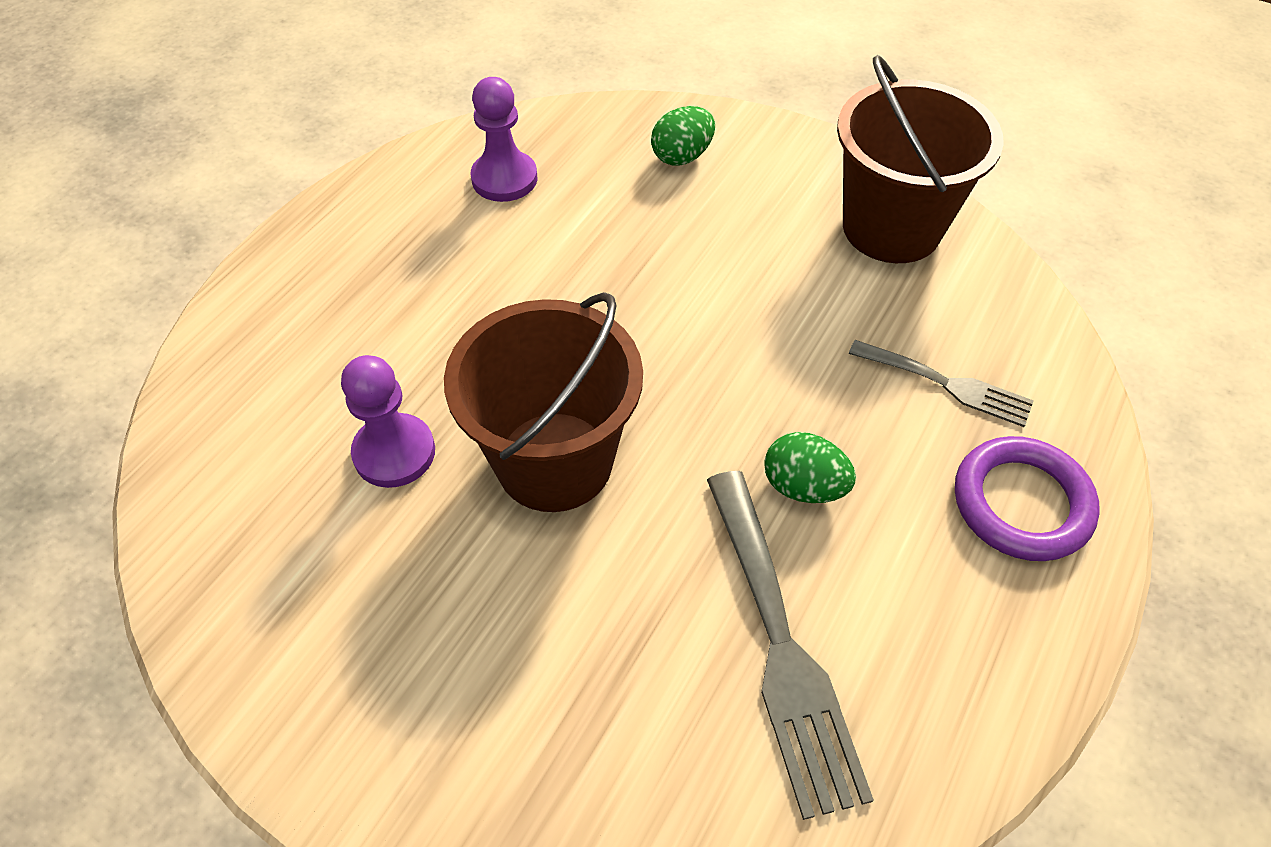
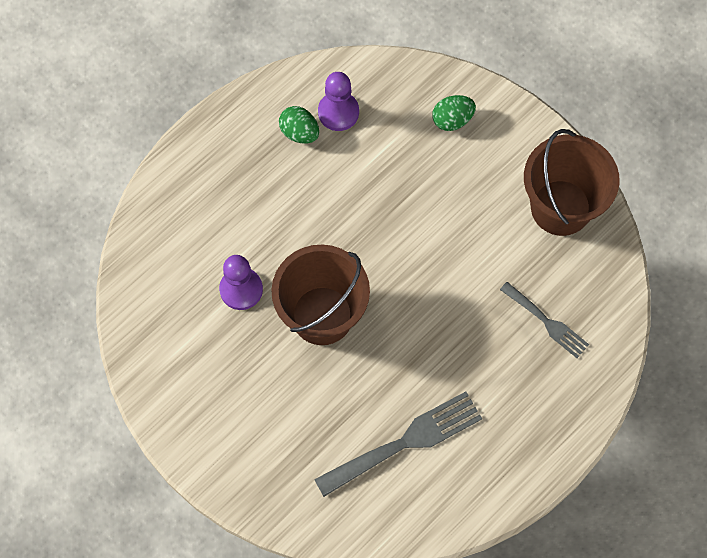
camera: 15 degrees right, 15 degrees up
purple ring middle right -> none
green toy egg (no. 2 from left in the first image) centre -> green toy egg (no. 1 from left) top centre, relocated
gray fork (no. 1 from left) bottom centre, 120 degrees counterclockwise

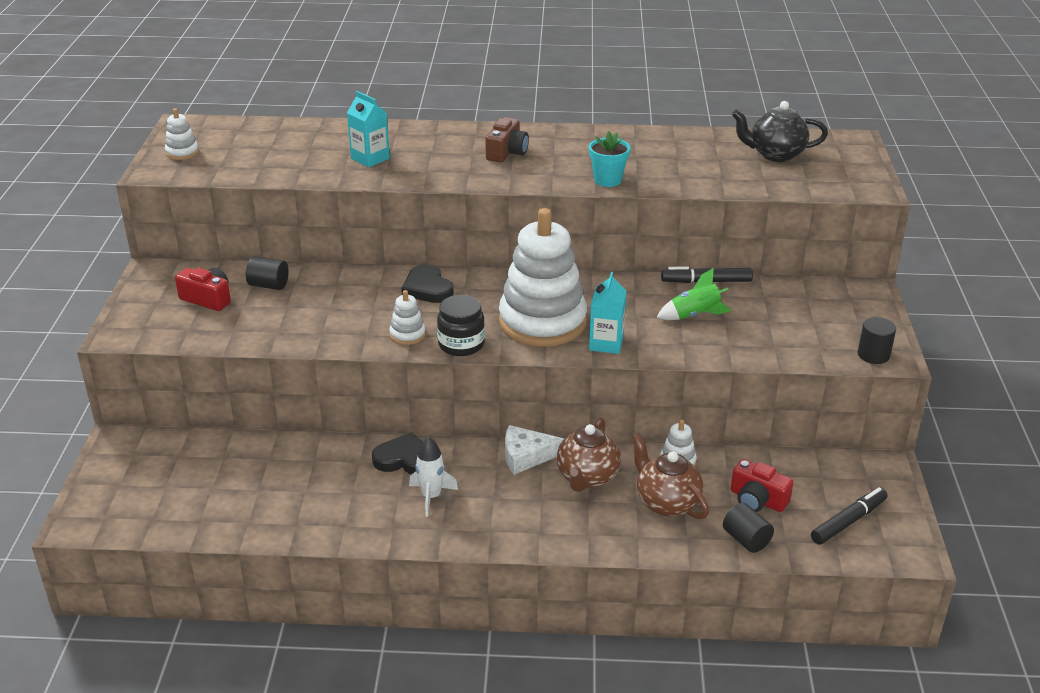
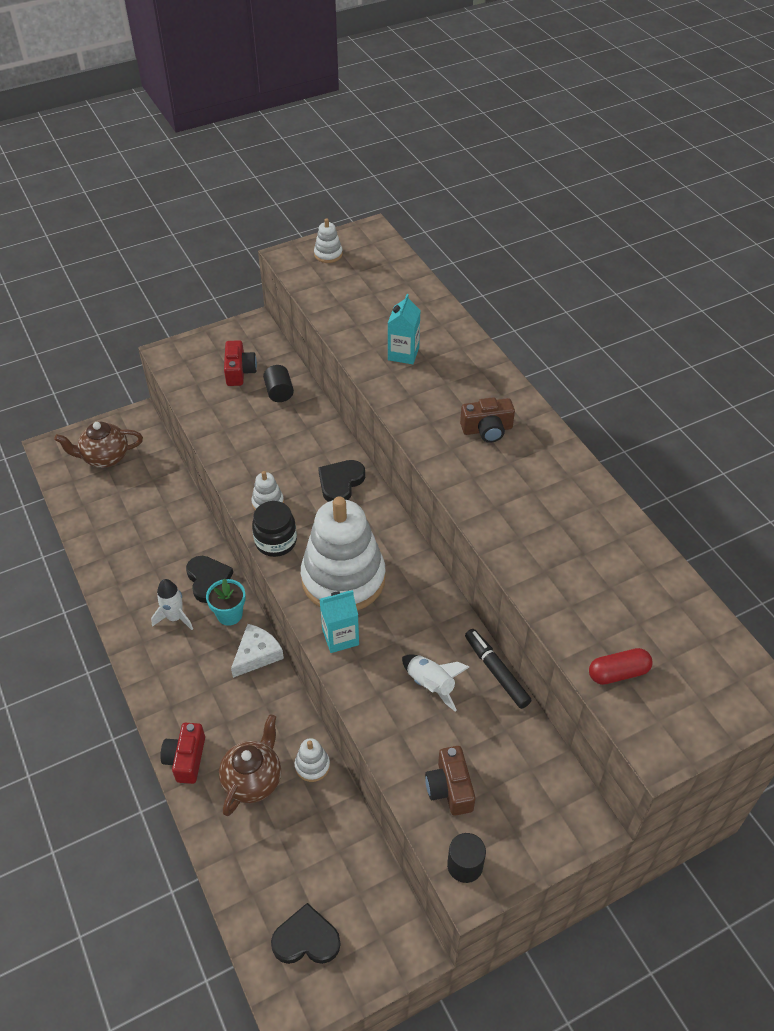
camera: 60 degrees right, 15 degrees up
black solid cylinder (no. 2 from left) bottom right -> none
black tea pot top right -> none
none -> dark brown photo camera (no. 1 from left) bottom centre
none -> scarlet pill shape middle right
dark brown tea pot (no. 1 from left) centre -> dark brown tea pot (no. 1 from left) middle left, relocated
teal plant pot top centre -> teal plant pot middle left, relocated
scarlet photo camera (no. 2 from left in the first image) bottom right -> scarlet photo camera (no. 1 from left) bottom left, relocated
black felt pen (no. 2 from left) bottom right -> black heart (no. 2 from left) bottom centre
green spaceship middle right -> snow-white spaceship (no. 2 from left) centre
snow-white cheese wedge centre -> snow-white cheese wedge middle left, 75 degrees clockwise

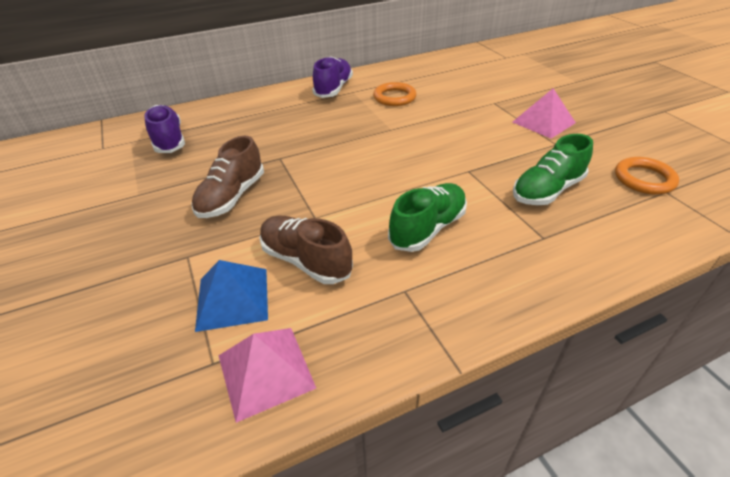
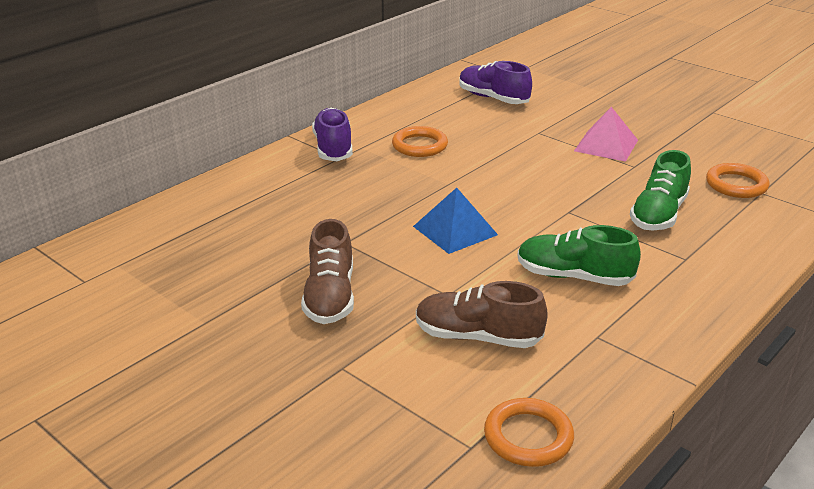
camera: 25 degrees left, 10 degrees down
purple sneaker (no. 1 from left in the first image) top left -> purple sneaker (no. 2 from left) top centre, relocated
cobalt solid pyramid middle left -> cobalt solid pyramid centre, relocated
rosy solid pyramid (no. 1 from left) bottom centre -> orange-coloured ring (no. 2 from left) bottom centre
green sneaker (no. 1 from left) centre -> green sneaker (no. 1 from left) middle right, 90 degrees counterclockwise

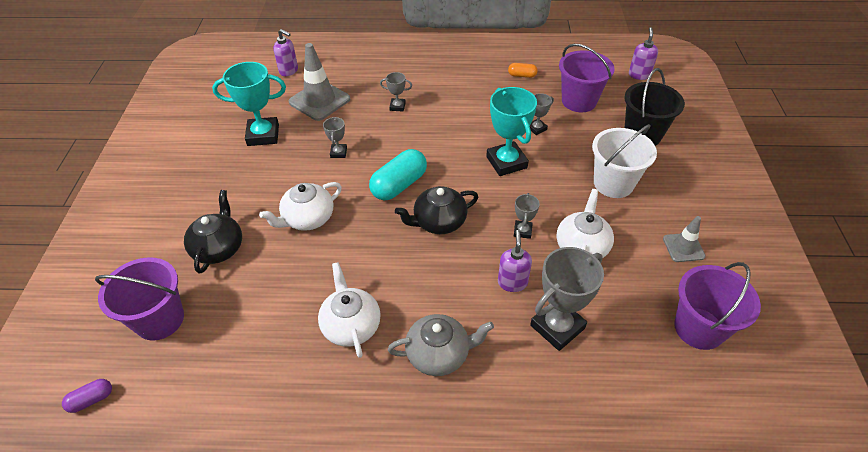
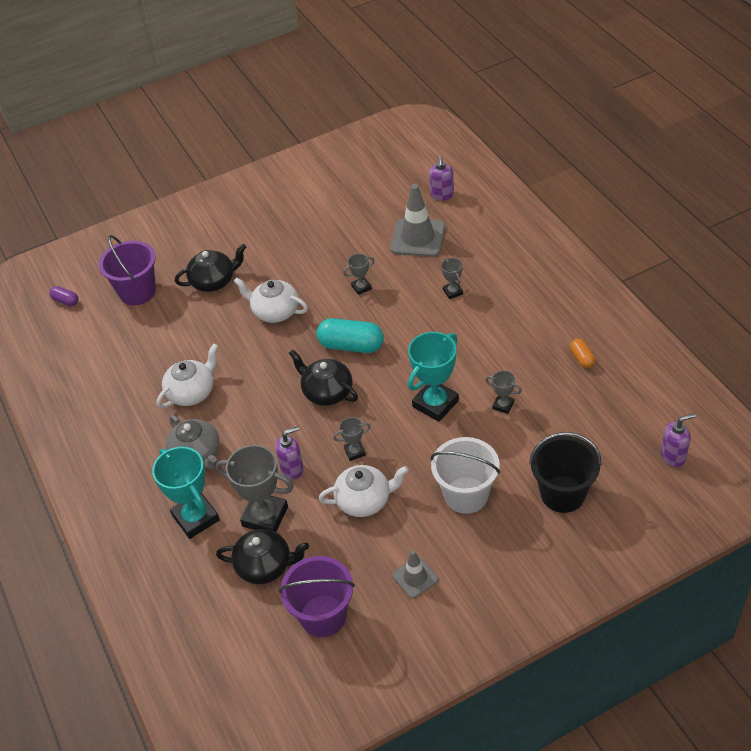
camera: 65 degrees right, 0 degrees up
purple sand bucket (no. 2 from left) top right -> none
none -> black tea pot (no. 2 from left) bottom centre
teal prize cup (no. 1 from left) top left -> teal prize cup (no. 1 from left) middle left, relocated

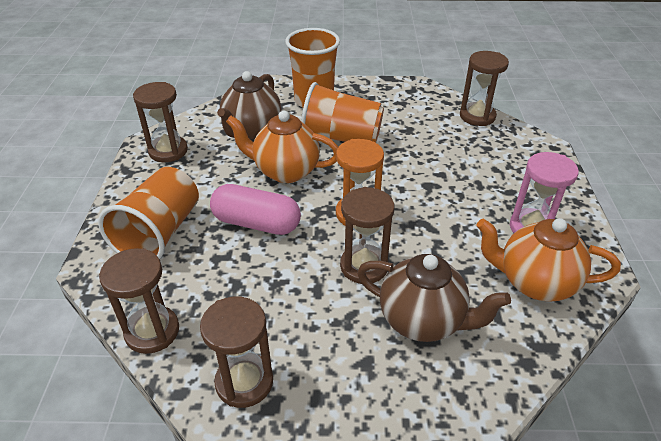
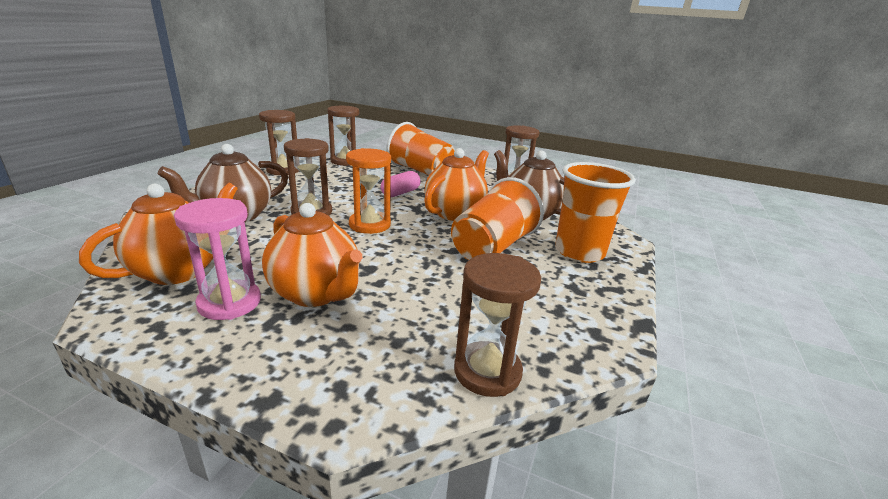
camera: 110 degrees right, 15 degrees down
none -> orange-coloured tea pot (no. 2 from left) centre
rosy pill shape centre, x0.66

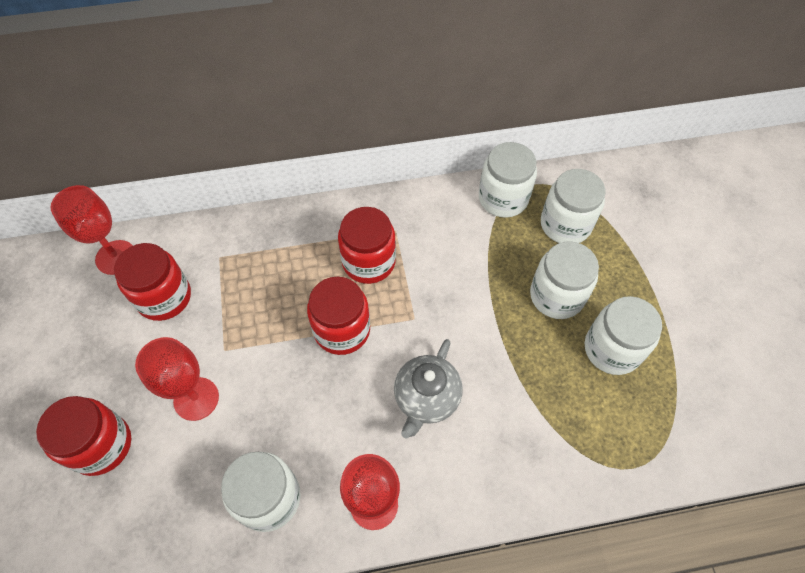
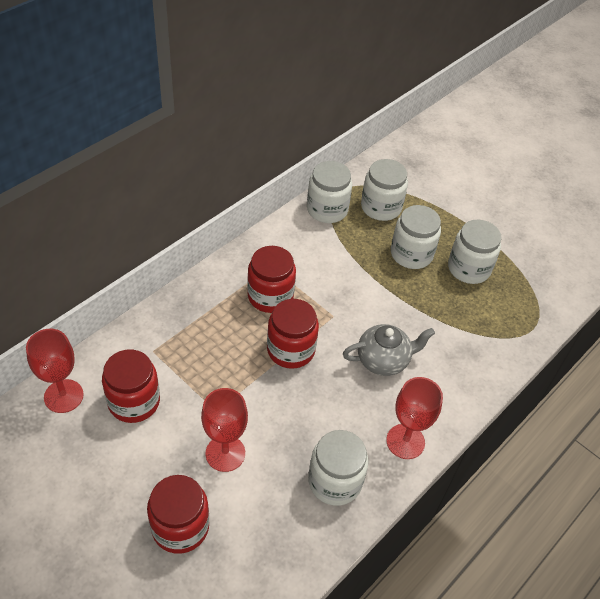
camera: 40 degrees left, 10 degrees down
gray tea pot bottom centre -> gray tea pot centre, 90 degrees counterclockwise

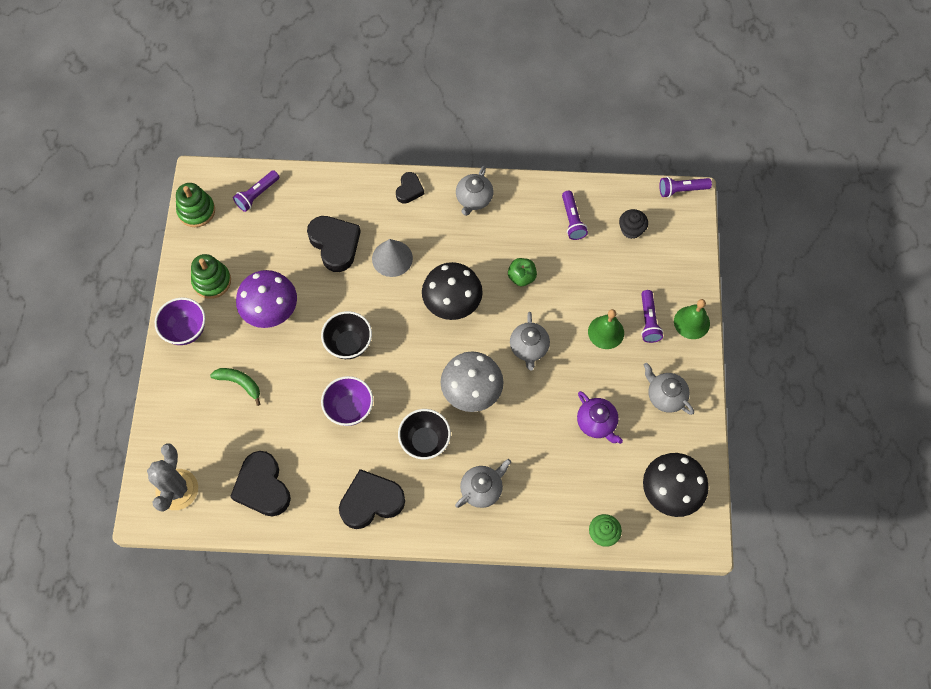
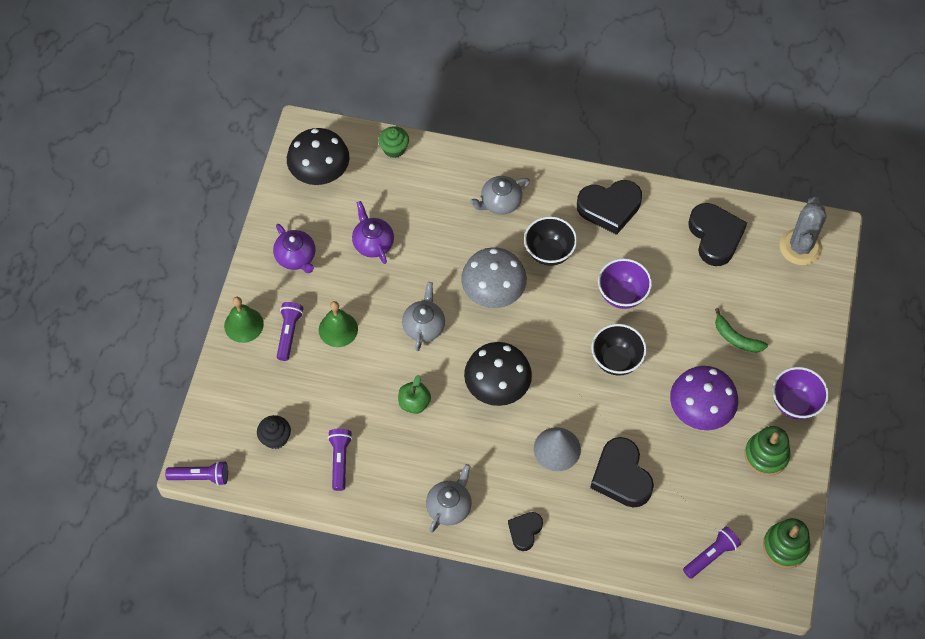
camera: 170 degrees left, 5 degrees down
gray tea pot (no. 4 from left) middle right -> purple tea pot (no. 1 from left) middle left

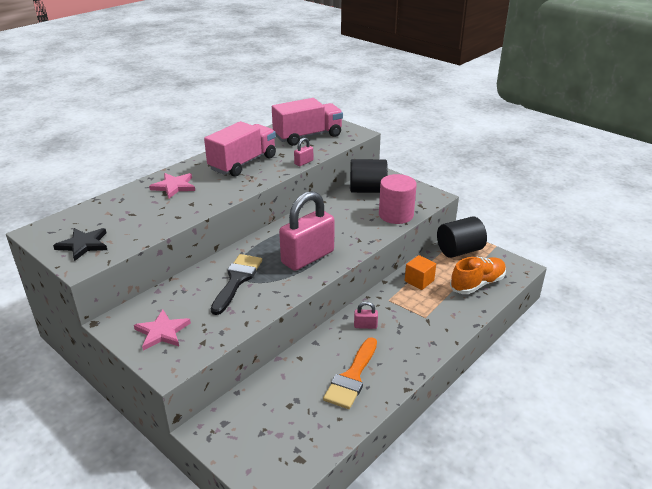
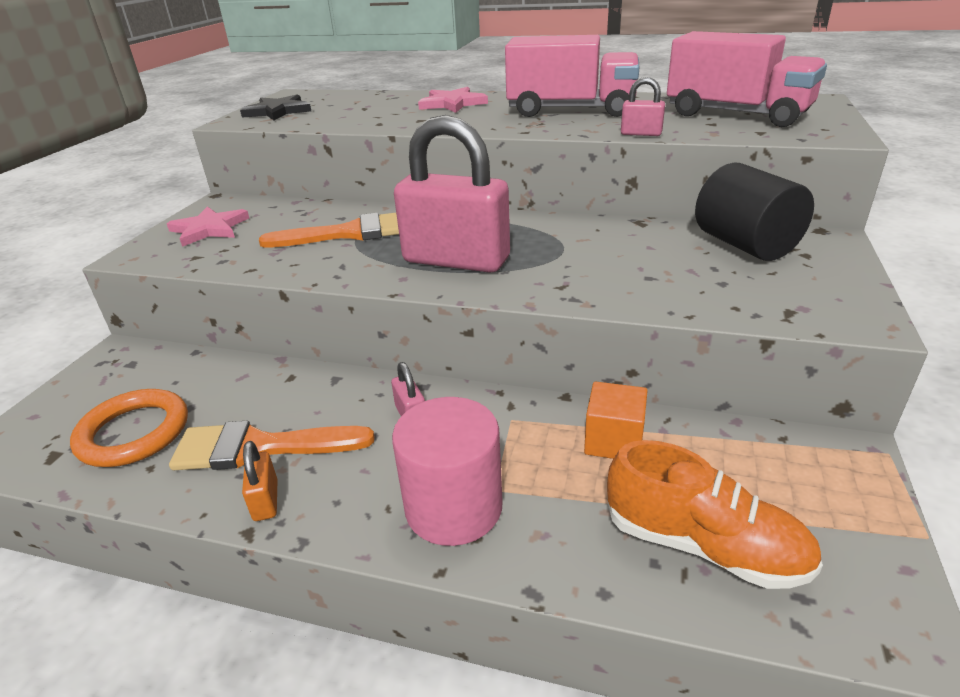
camera: 65 degrees right, 0 degrees up
black solid cylinder (no. 2 from left) middle right -> none
none -> orange-coloured ring middle left
none -> orange-coloured lock bottom left
rosy solid cylinder centre -> rosy solid cylinder bottom centre, relocated
black paintbrush centre -> orange-coloured paintbrush (no. 2 from left) top centre

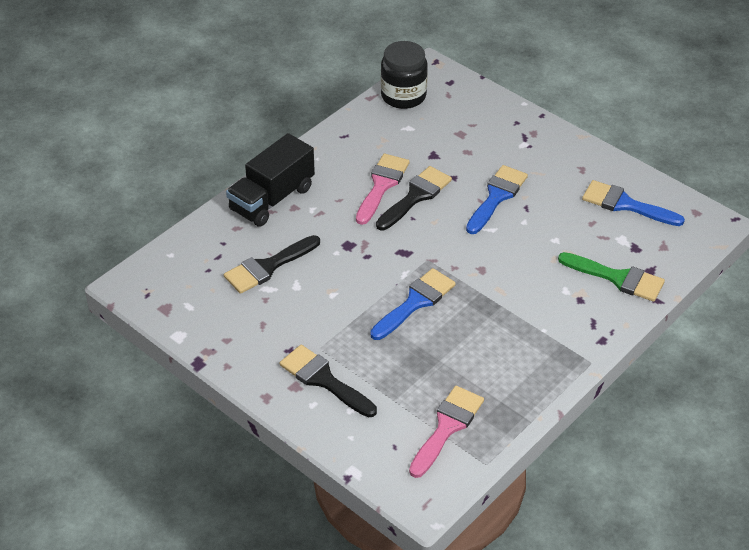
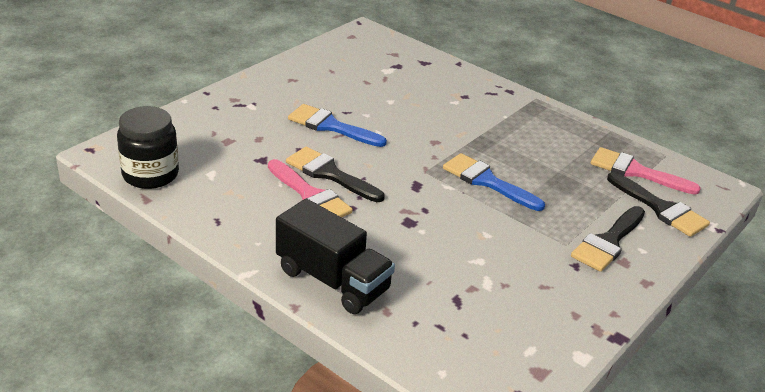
camera: 95 degrees left, 10 degrees down
green paintbrush middle right -> none
cobalt paintbrush (no. 3 from left) middle right -> none
black paintbrush (no. 1 from left in the first image) centre -> black paintbrush (no. 3 from left) middle right, relocated
rosy paintbrush (no. 1 from left) centre, 150 degrees counterclockwise

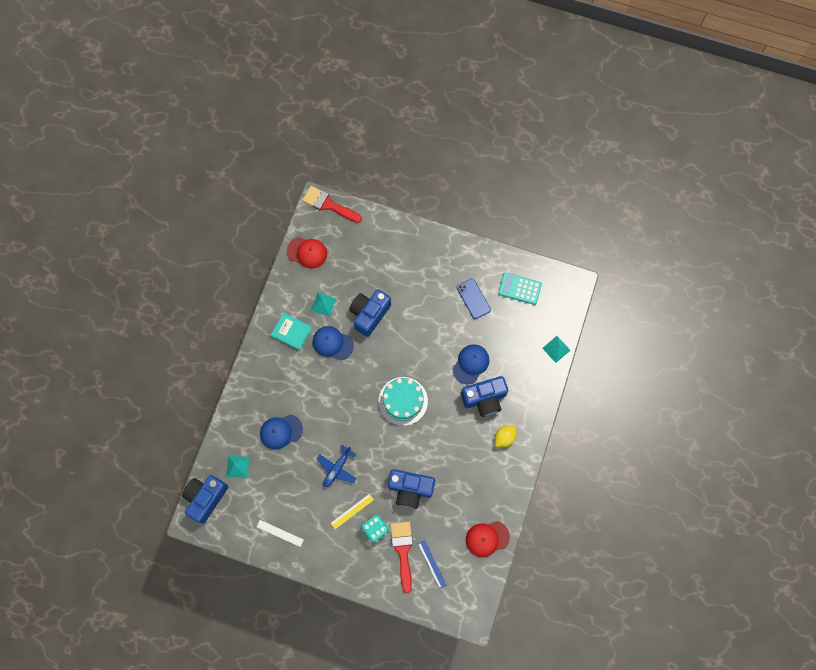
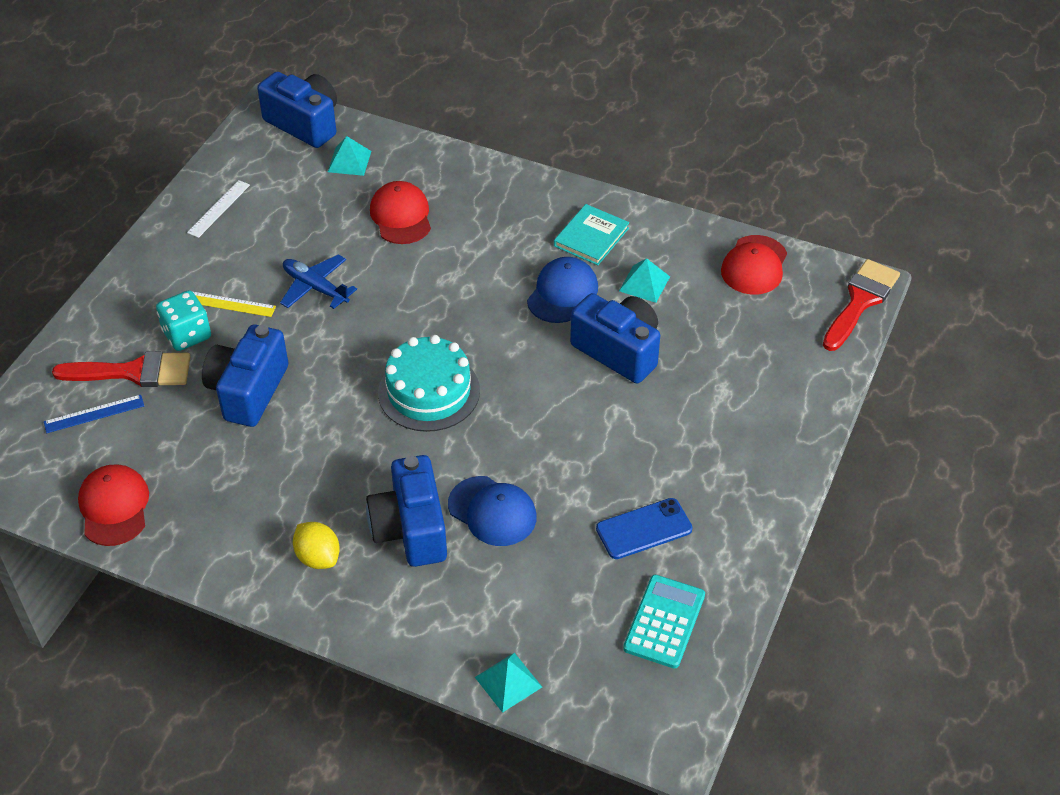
camera: 95 degrees right, 25 degrees down
cobalt cap (no. 1 from left) centre -> scarlet cap (no. 2 from left) top centre
golden measuring stick bottom centre -> golden measuring stick middle left, 45 degrees counterclockwise

